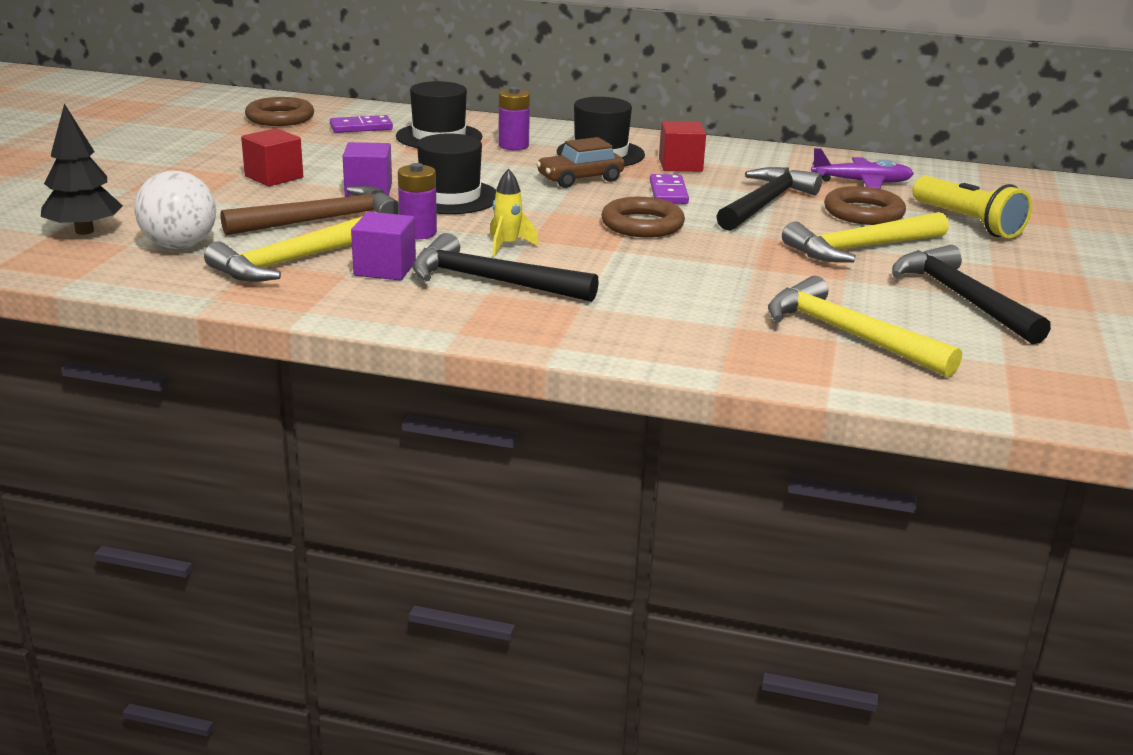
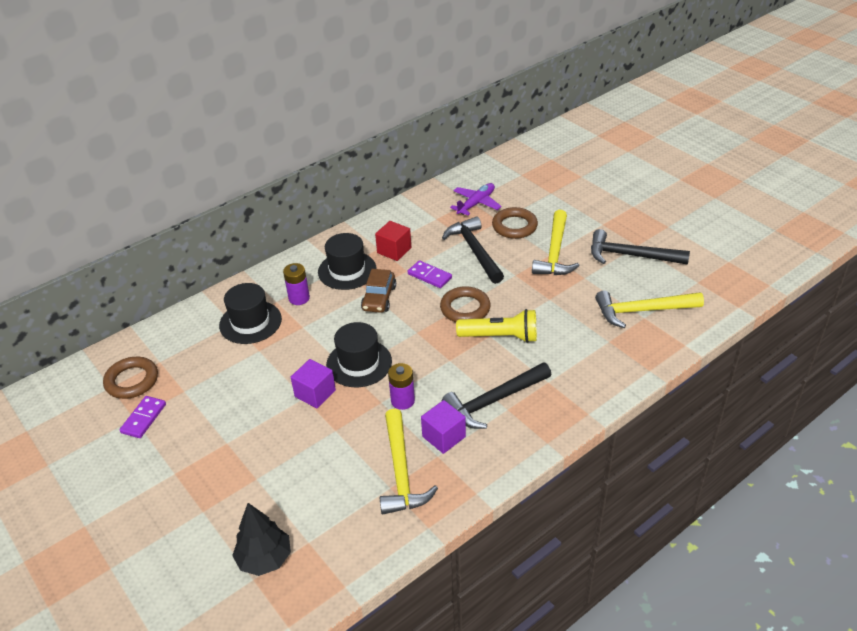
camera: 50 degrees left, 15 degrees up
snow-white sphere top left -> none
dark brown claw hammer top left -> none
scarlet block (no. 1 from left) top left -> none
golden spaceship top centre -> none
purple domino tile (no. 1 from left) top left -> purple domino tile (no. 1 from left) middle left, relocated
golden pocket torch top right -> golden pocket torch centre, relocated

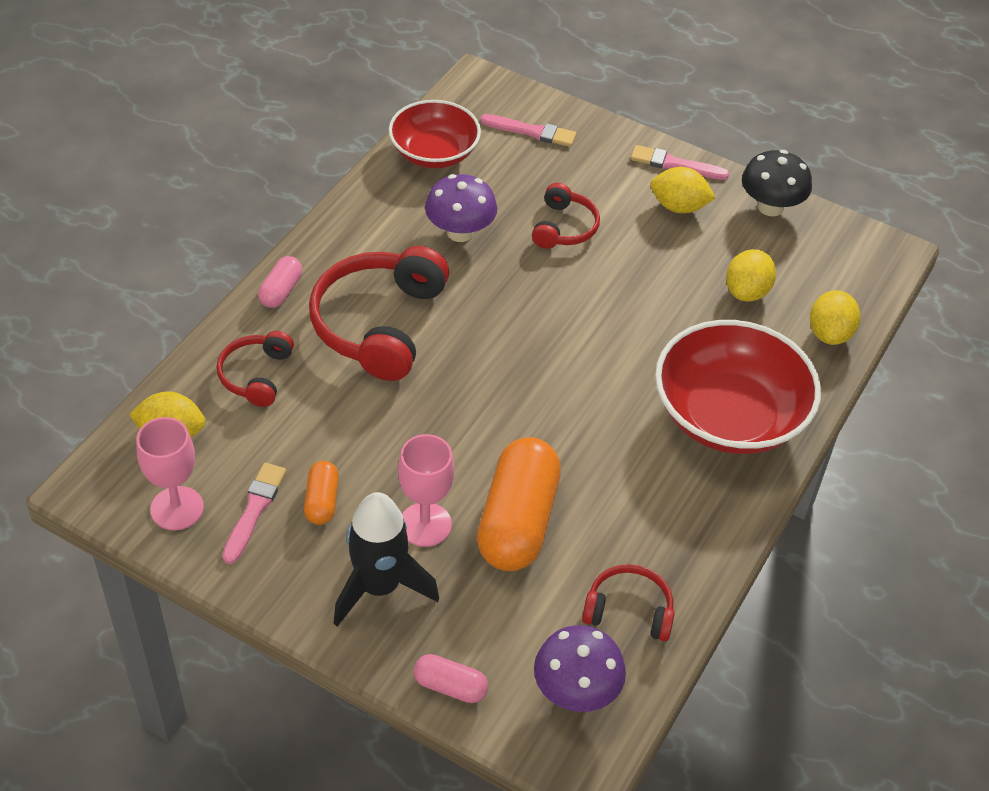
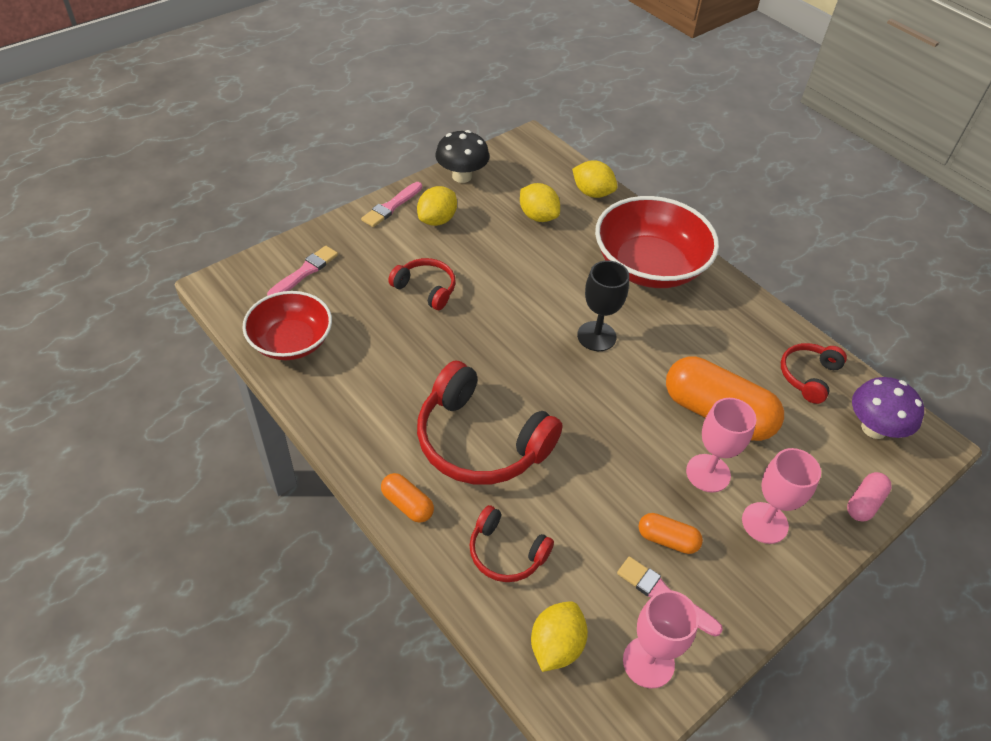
camera: 70 degrees left, 0 degrees up
purple mushroom (no. 1 from left) top centre -> none
none -> black goblet centre
black spaceship bottom centre -> rosy goblet (no. 3 from left) bottom right
rosy pill shape (no. 1 from left) middle left -> orange-coloured pill shape (no. 1 from left) bottom centre

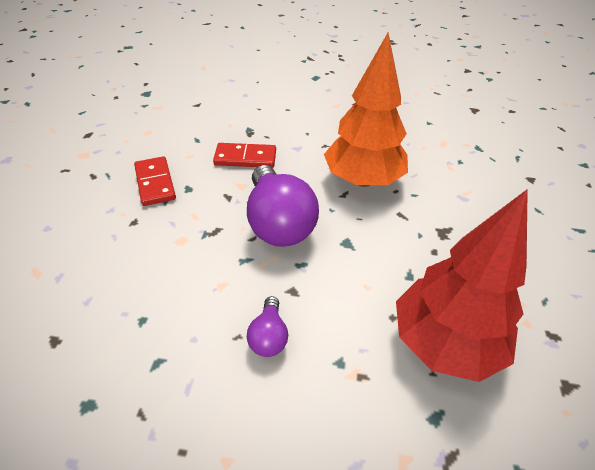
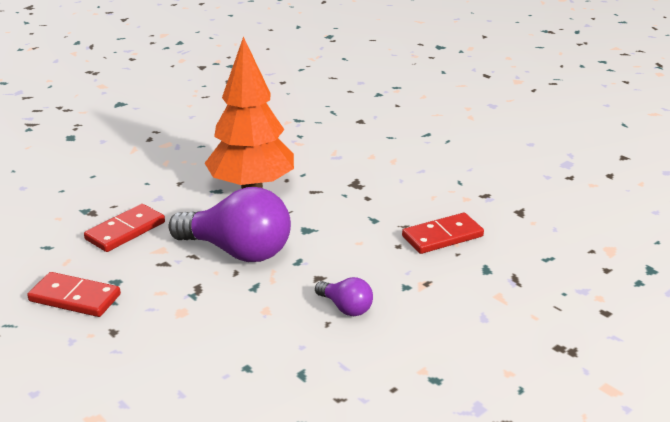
camera: 50 degrees left, 15 degrees down
scarlet tree middle right -> scarlet domino tile (no. 3 from left) centre

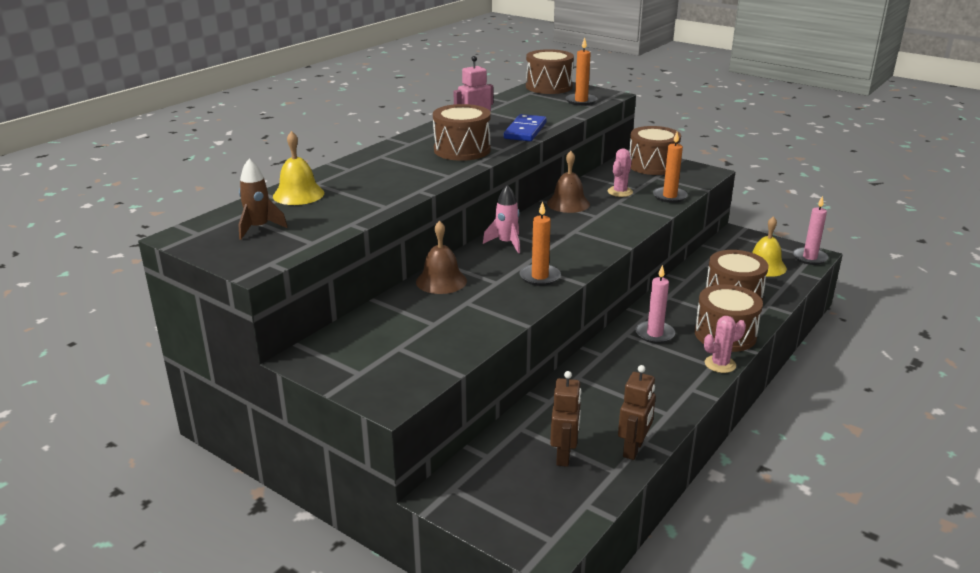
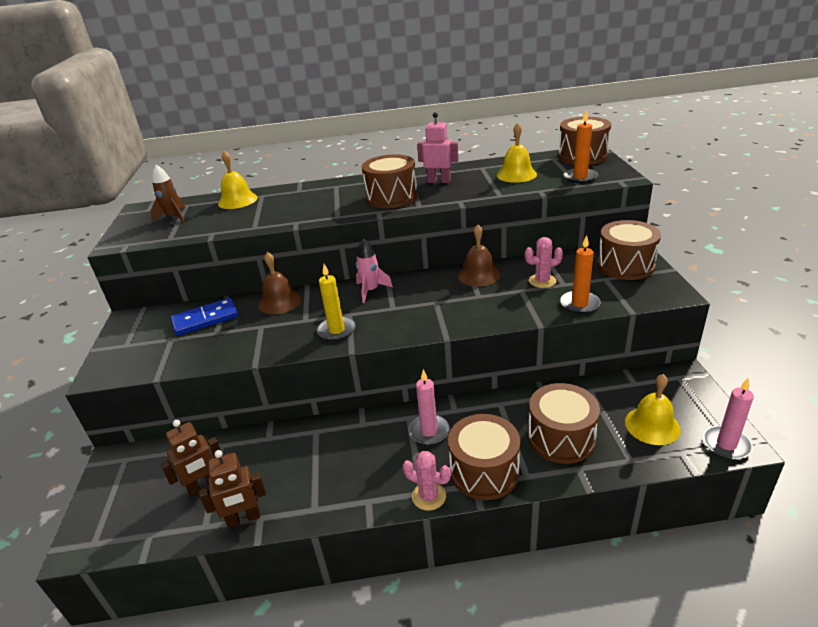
camera: 50 degrees right, 5 degrees up
none -> golden bell (no. 2 from left) top centre
cobalt domino tile top centre -> cobalt domino tile middle left, relocated
orange-coloured pillar candle (no. 1 from left) centre -> golden pillar candle centre

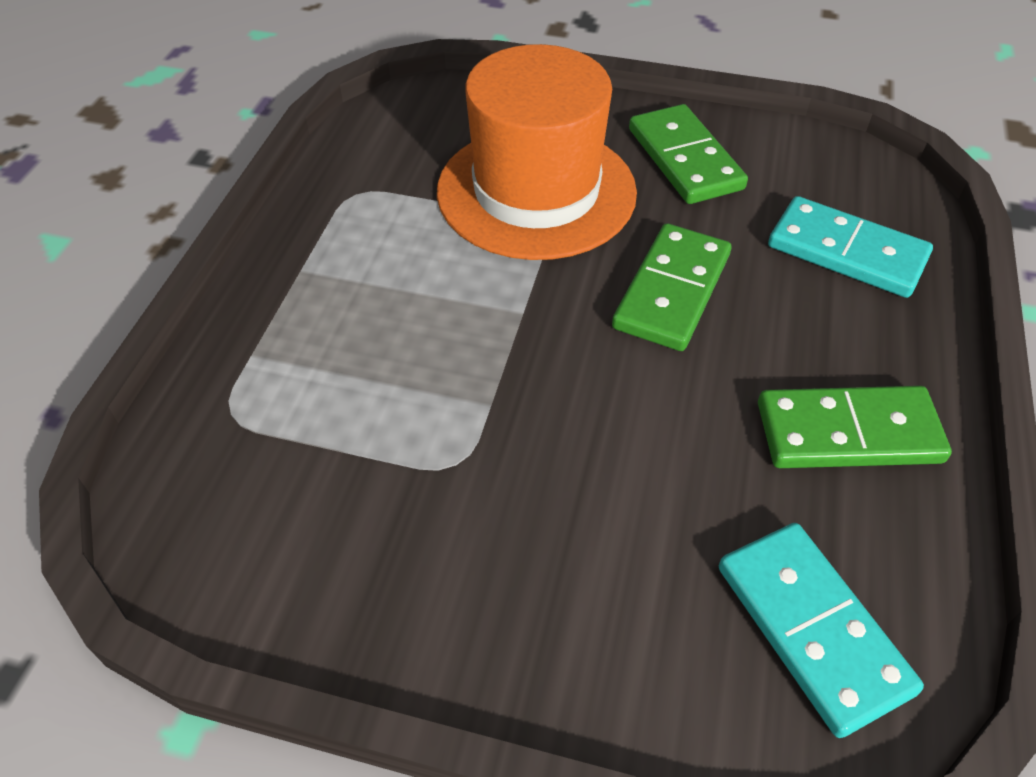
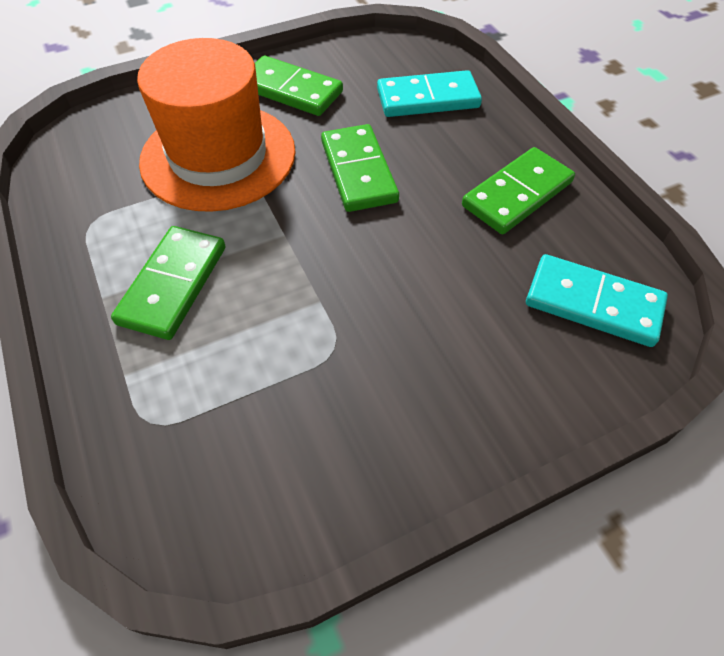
camera: 40 degrees left, 5 degrees up
none -> green domino tile (no. 1 from left) middle left

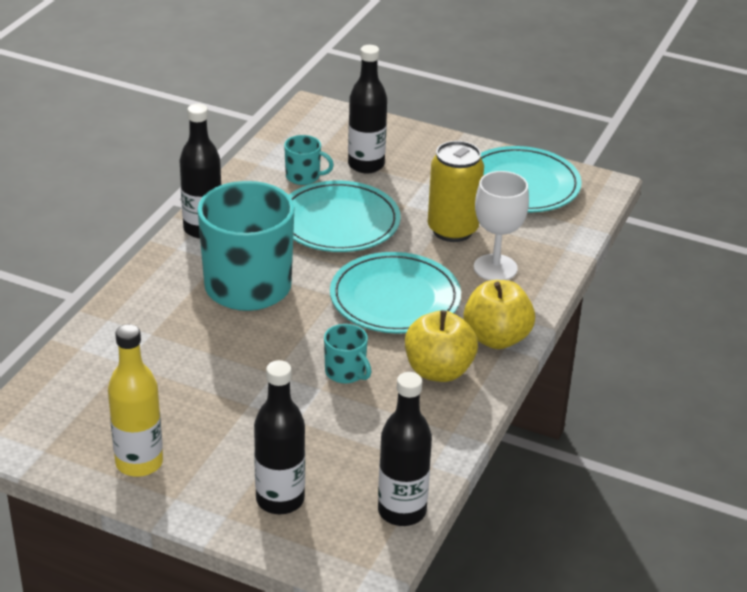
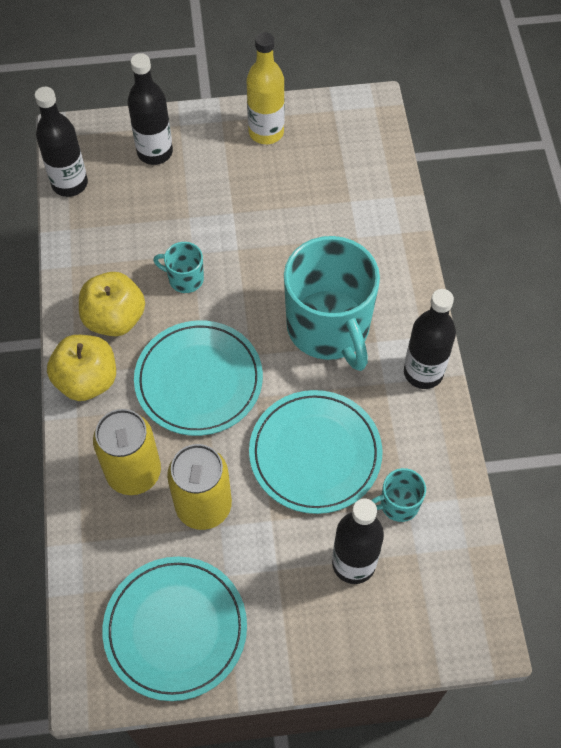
camera: 150 degrees right, 25 degrees up
snow-white goblet middle right -> golden can (no. 1 from left) middle left

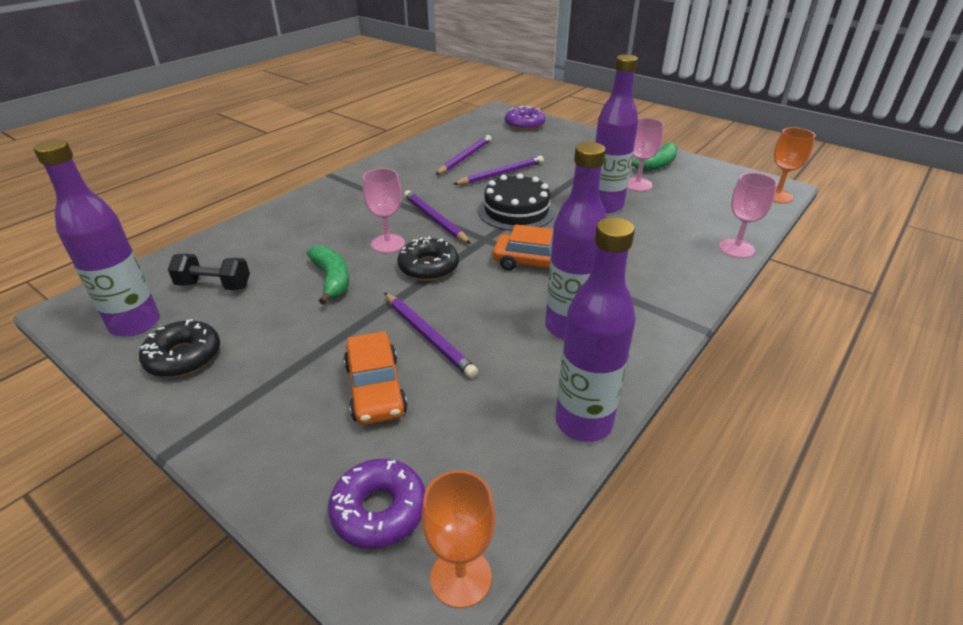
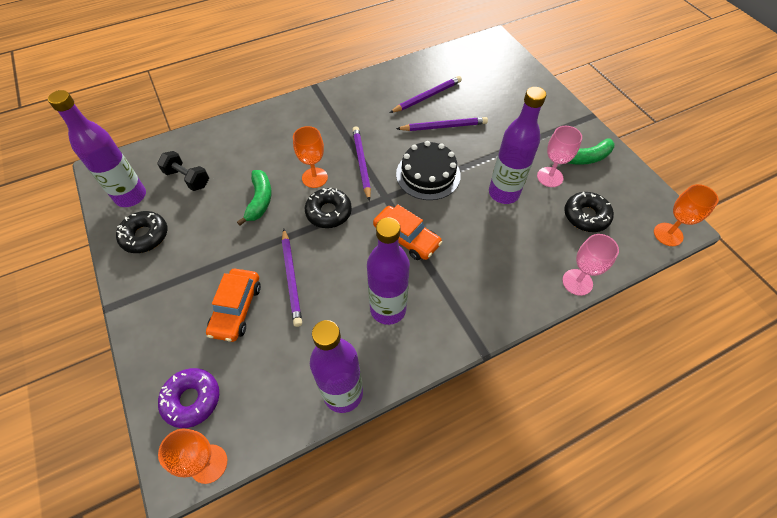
camera: 25 degrees right, 20 degrees up
purple donut (no. 2 from left) top centre -> none
none -> black donut (no. 3 from left) middle right
rosy goblet (no. 1 from left) centre -> orange-coloured goblet (no. 2 from left) top centre

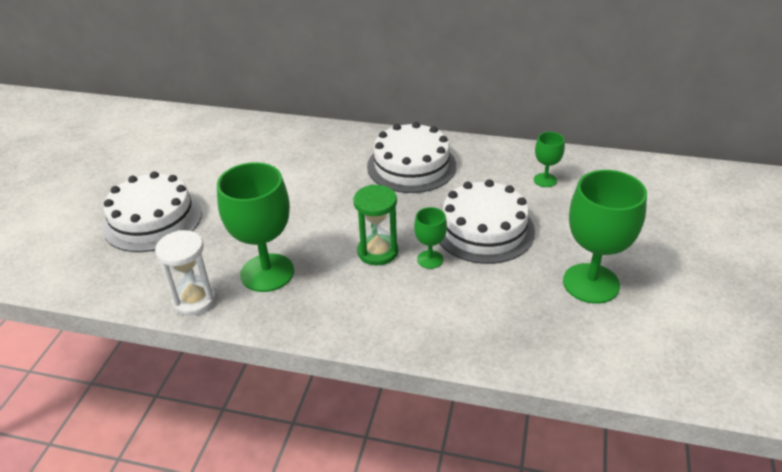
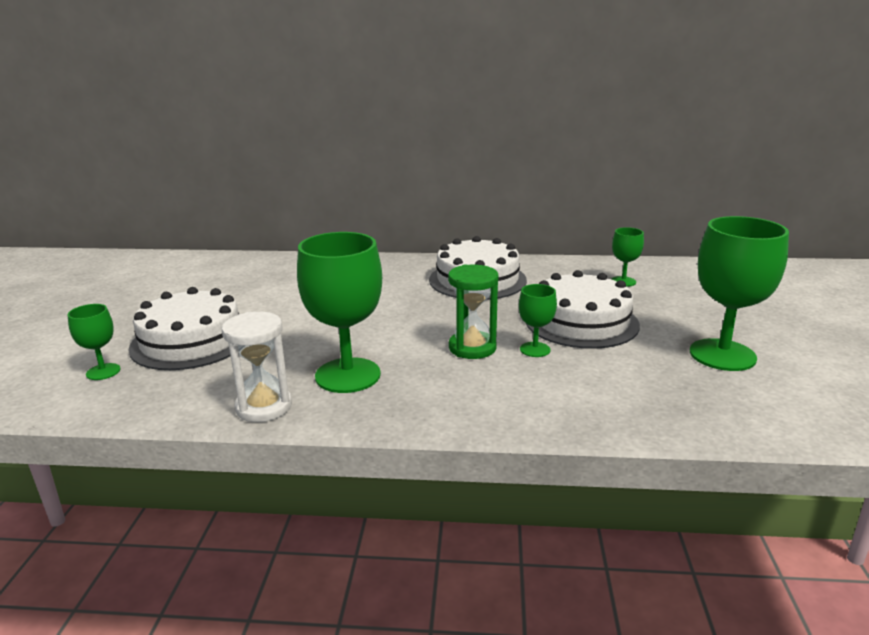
camera: 10 degrees left, 15 degrees down
none -> green goblet (no. 1 from left) middle left

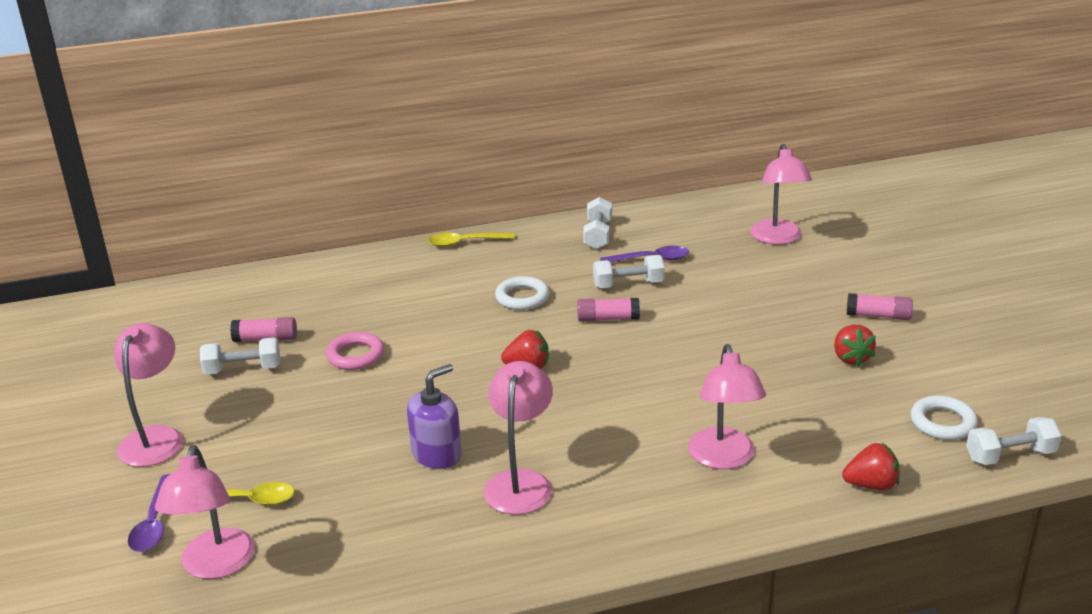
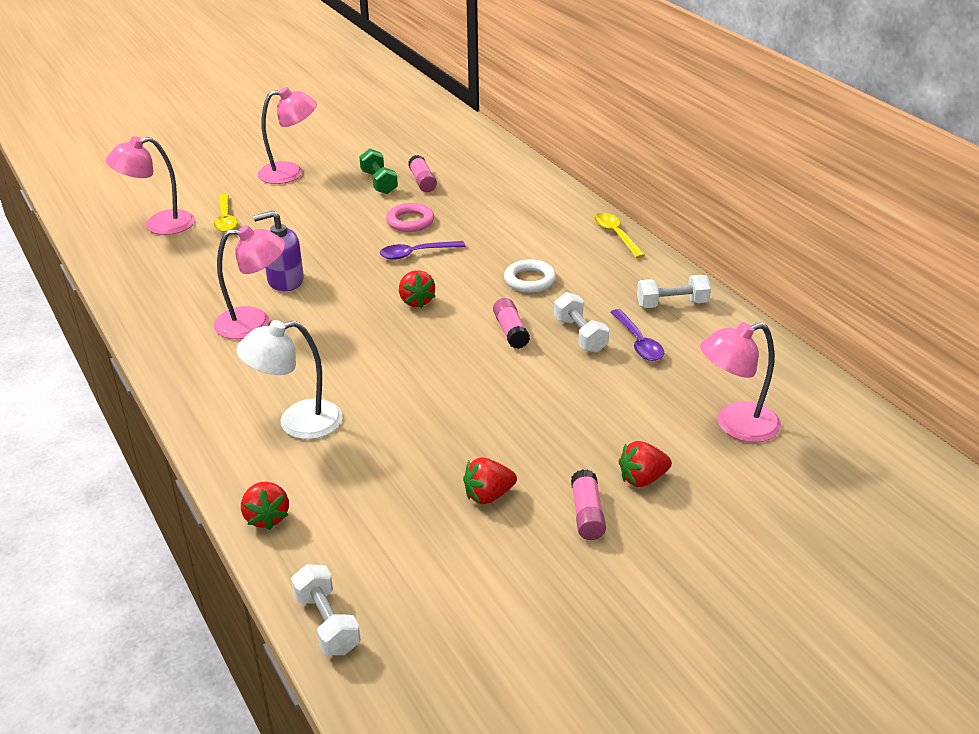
camera: 75 degrees right, 5 degrees up
snow-white ring (no. 2 from left) bottom right -> none
none -> scarlet toy strawberry (no. 4 from left) centre
purple teaspoon (no. 1 from left) bottom left -> purple teaspoon (no. 1 from left) centre, relocated
snow-white hand weight (no. 1 from left) middle left -> green hand weight top centre
rosy reading lamp (no. 4 from left) centre -> snow-white reading lamp middle left
purple pump bottle bottom centre -> purple pump bottle middle left, 135 degrees clockwise

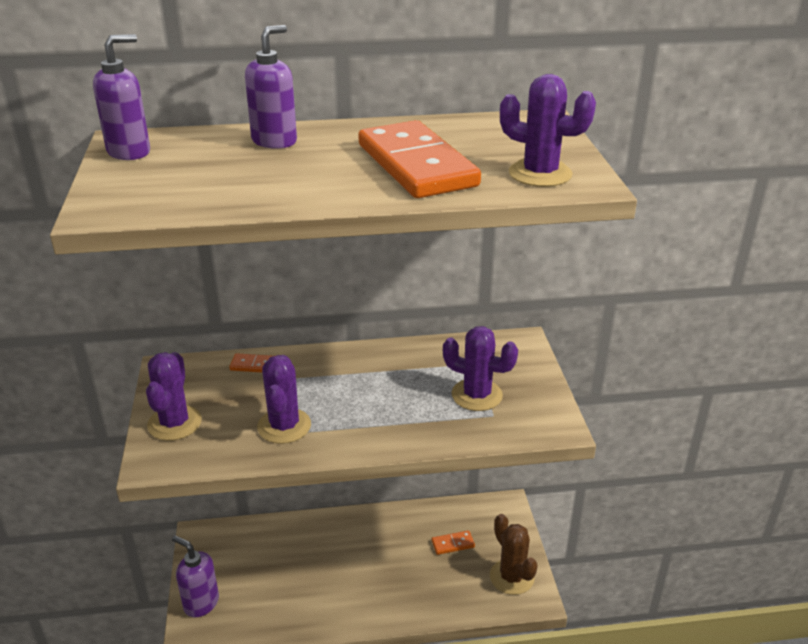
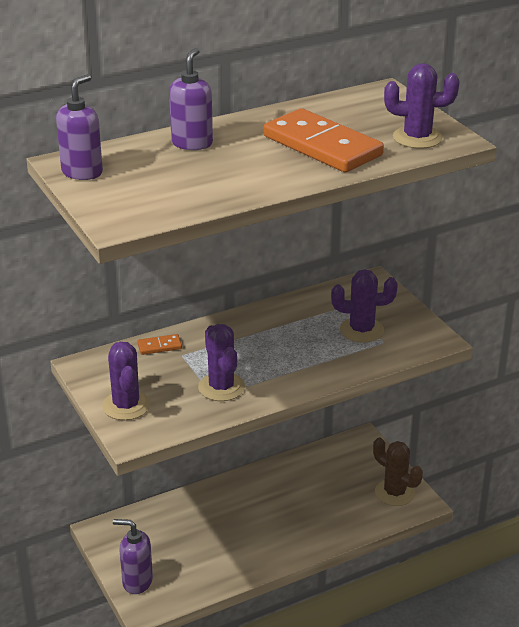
camera: 20 degrees left, 0 degrees up
orange-coloured domino tile (no. 3 from left) bottom centre -> none

